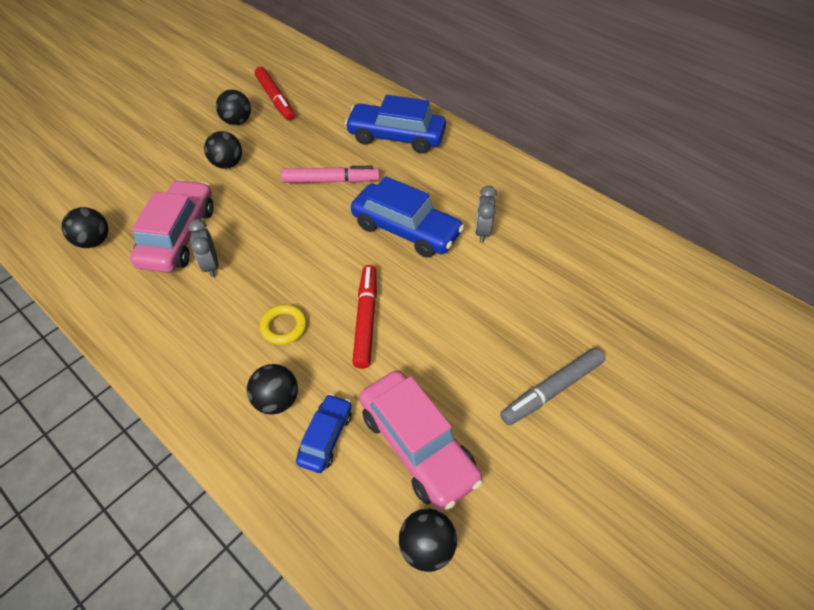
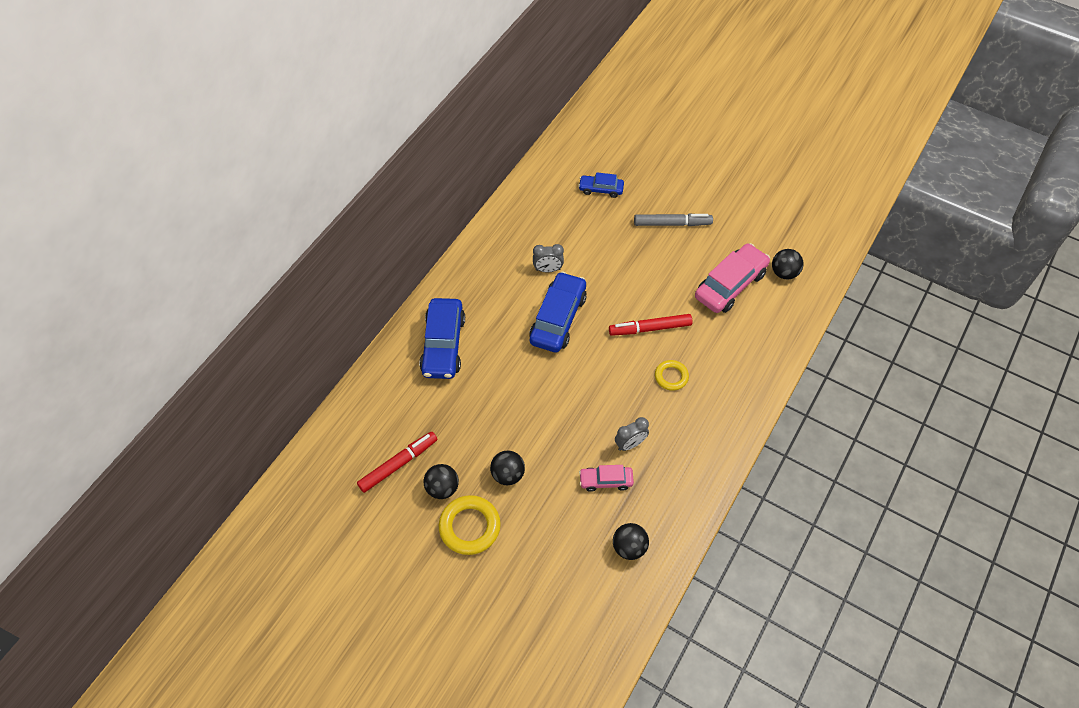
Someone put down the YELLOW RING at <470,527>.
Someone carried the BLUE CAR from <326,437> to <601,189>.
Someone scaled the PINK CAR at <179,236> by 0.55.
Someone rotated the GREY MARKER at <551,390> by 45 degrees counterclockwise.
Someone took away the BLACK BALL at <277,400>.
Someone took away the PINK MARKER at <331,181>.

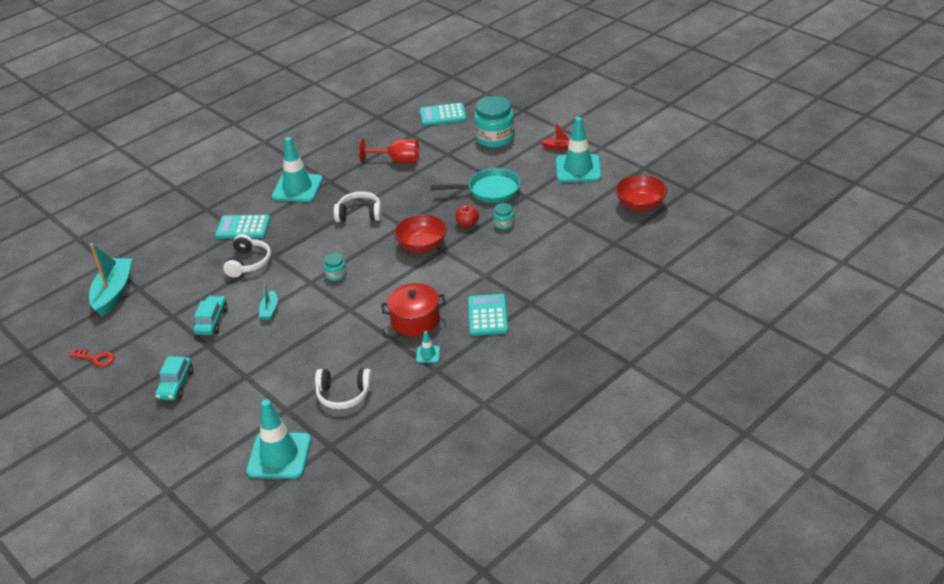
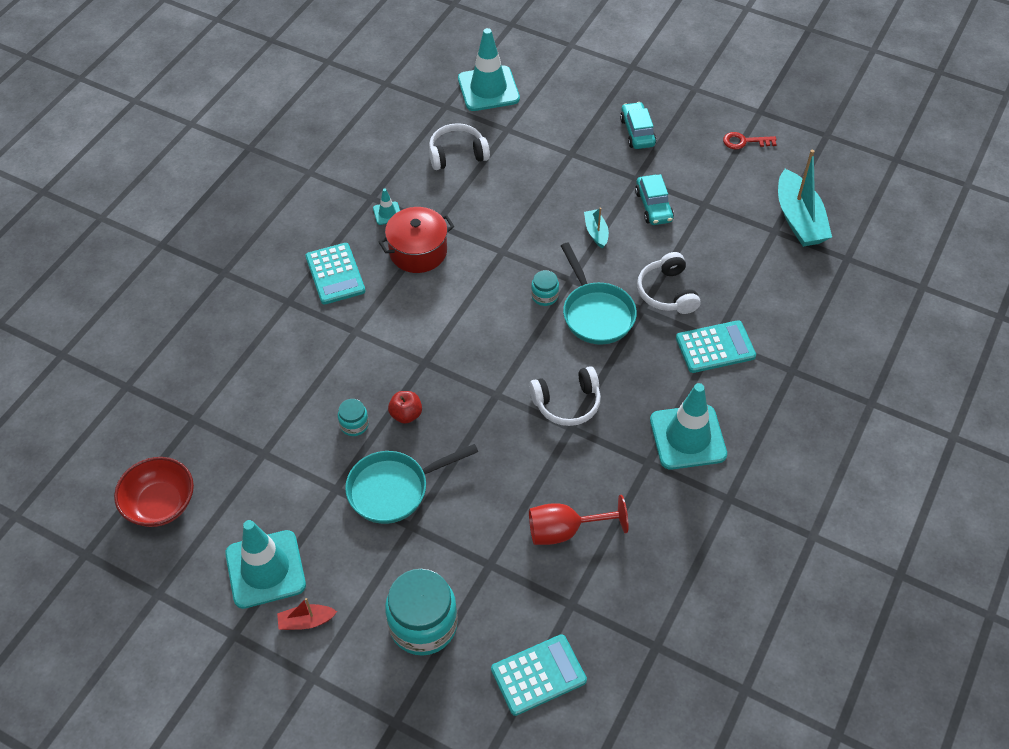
Someone put down the TURQUOISE PAN at <596,313>.
Someone took away the RED BOWL at <422,245>.

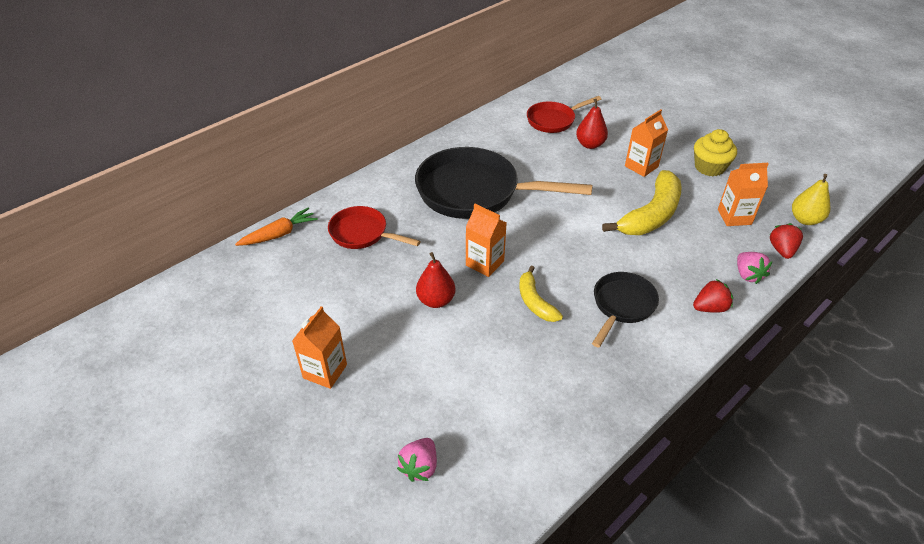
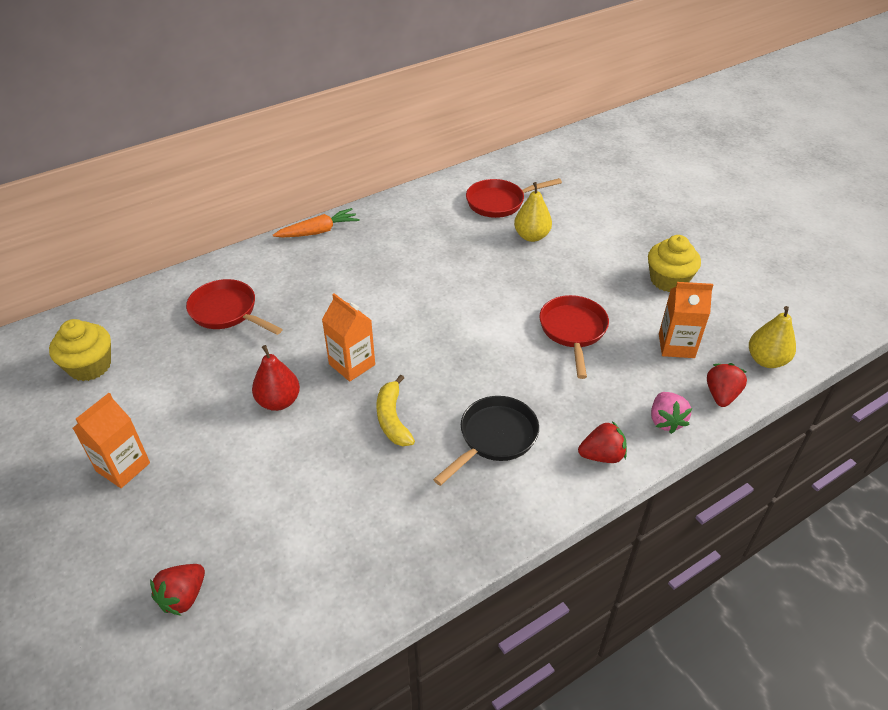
Someone put down the YELLOW CUPCAKE at <90,366>.
Someone repainted the PINK STRAWBERRY at <420,467>, which became the RED STRAWBERRY at <183,597>.
Someone carried the ORANGE CARROT from <279,234> to <318,231>.
Someone repainted the RED PEAR at <590,144>, which became the YELLOW PEAR at <531,236>.
Someone swapped the YELLOW BANANA at <651,215> for the RED PAN at <573,331>.
Someone took away the BLACK PAN at <475,192>.
Someone took away the ORANGE CARTON at <641,166>.

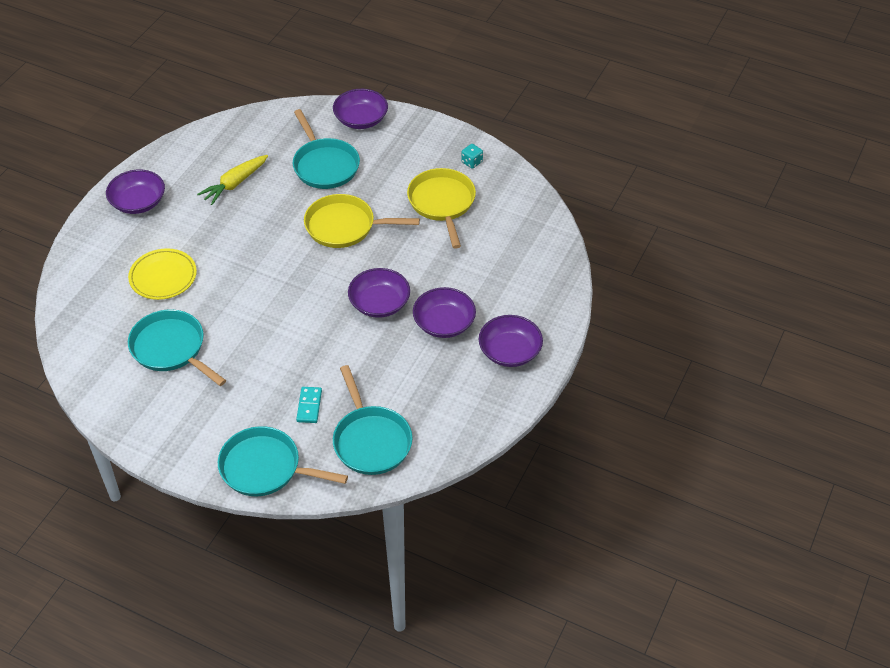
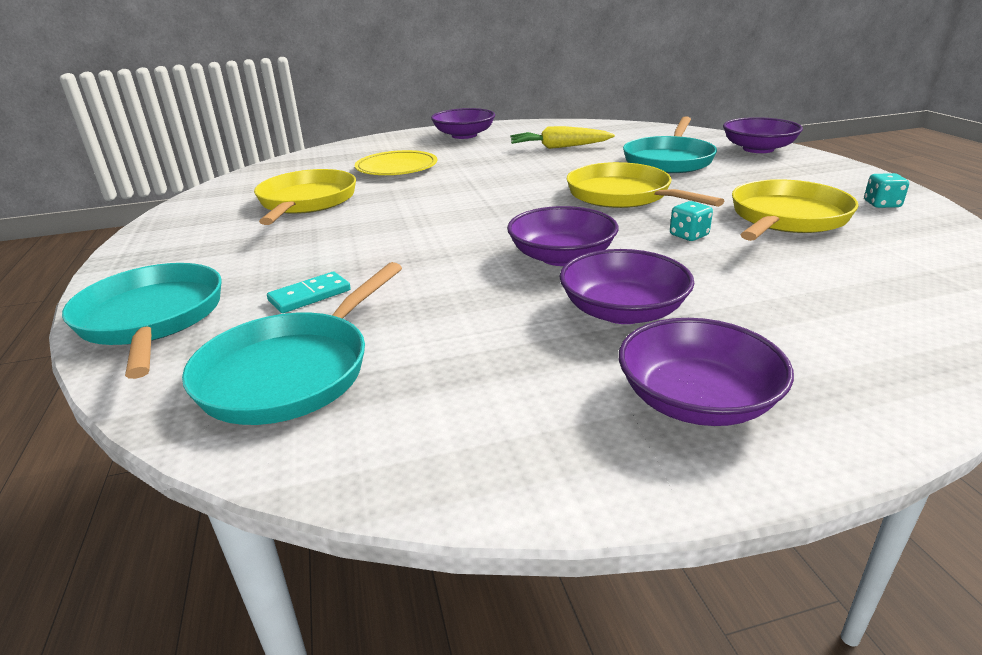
Someone repainted the TURQUOISE PAN at <171,349>, which became the YELLOW PAN at <306,202>.
Someone put down the TURQUOISE DICE at <688,235>.

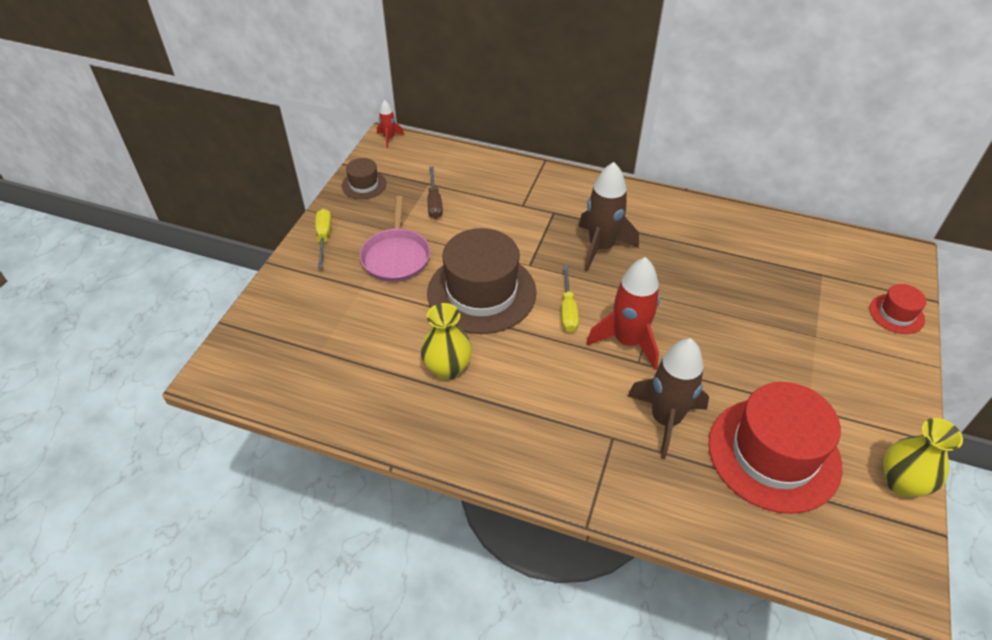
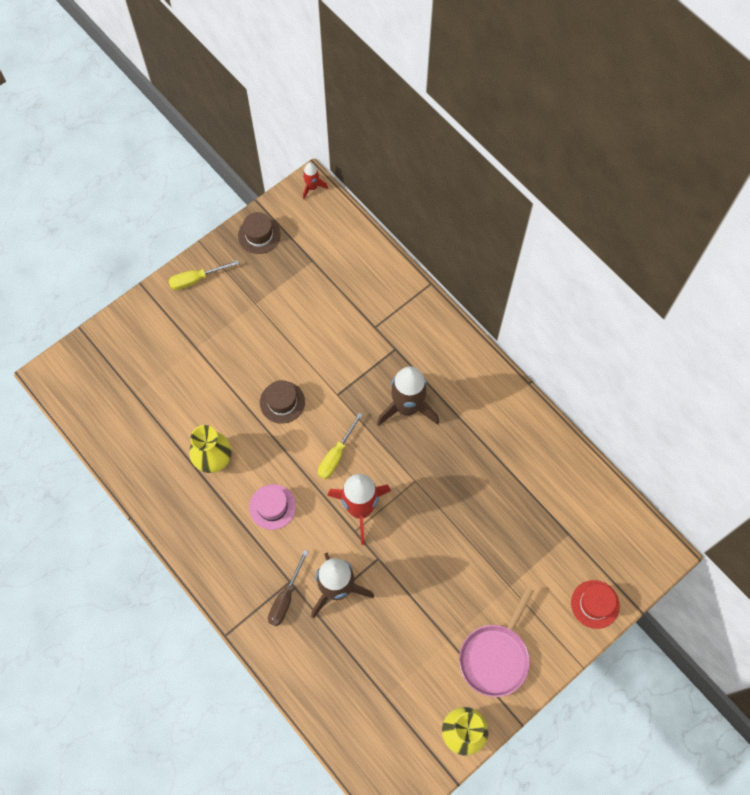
Someone rotated the YELLOW SCREWDRIVER at <324,237> by 135 degrees counterclockwise.
Someone put down the PINK HAT at <272,507>.
Someone scaled the BROWN HAT at <481,292> by 0.47.
Someone carried the BROWN SCREWDRIVER from <434,202> to <285,598>.
Someone carried the PINK PAN from <396,256> to <495,657>.
Someone took away the RED HAT at <774,454>.

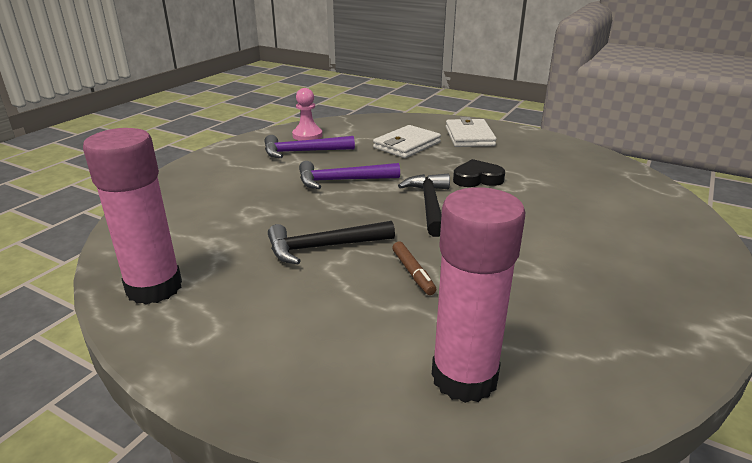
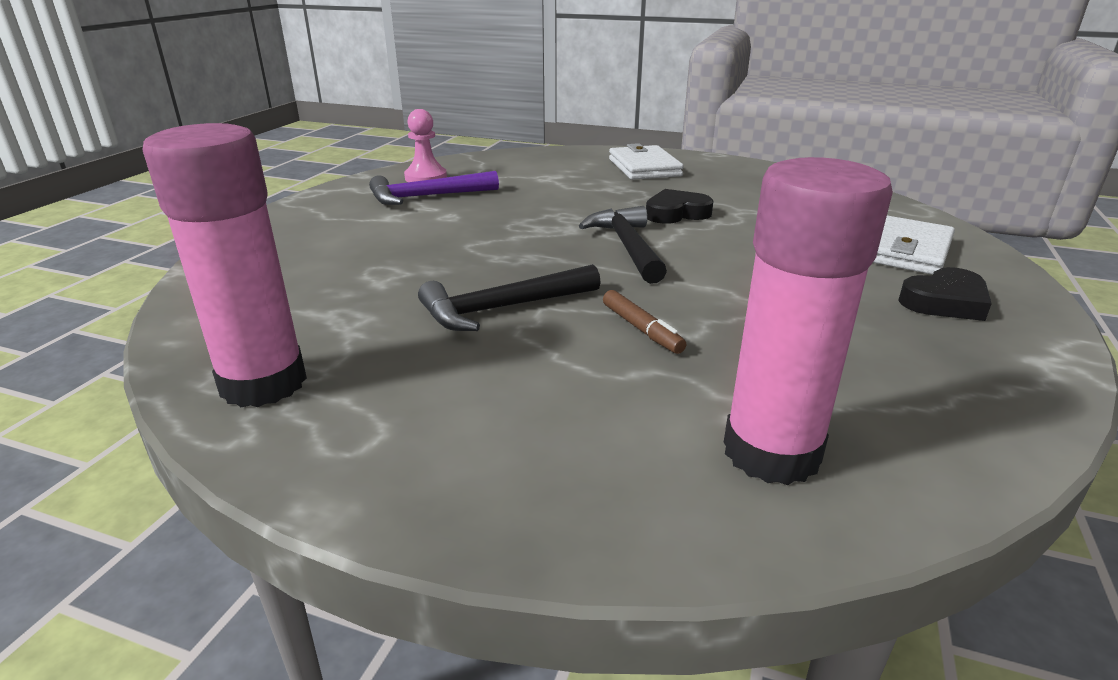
Someone carried the WHITE WALLET from <407,145> to <905,251>.
Someone put down the BLACK HEART at <945,302>.
Someone took away the PURPLE HAMMER at <342,181>.

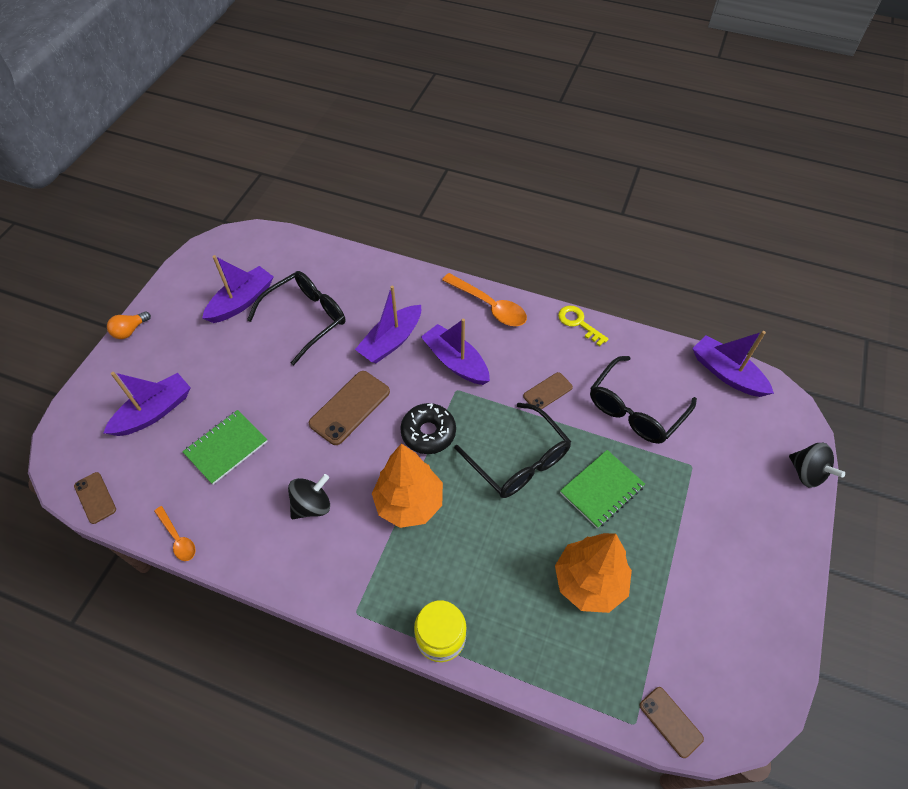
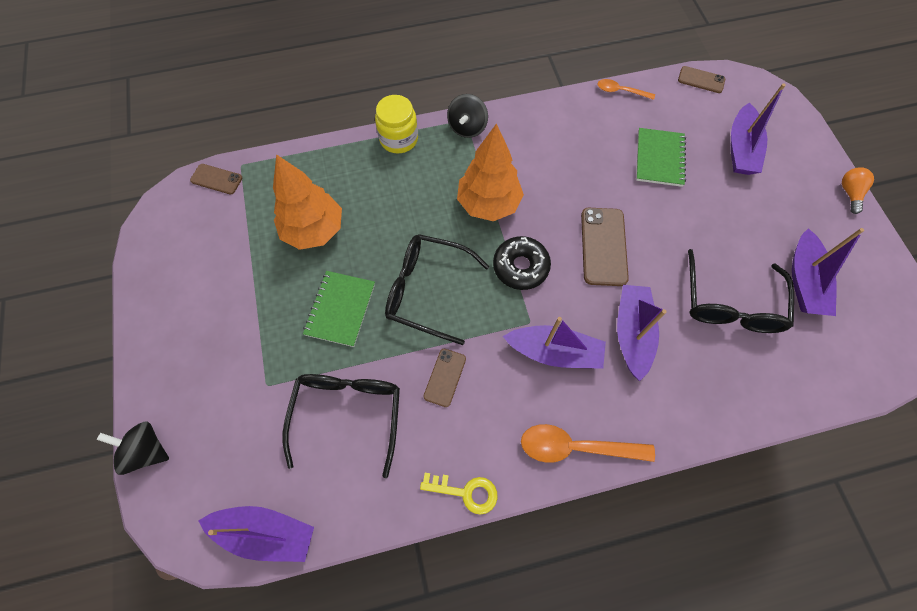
Someone carried the BLACK SPINNING TOP from <312,505> to <467,127>.

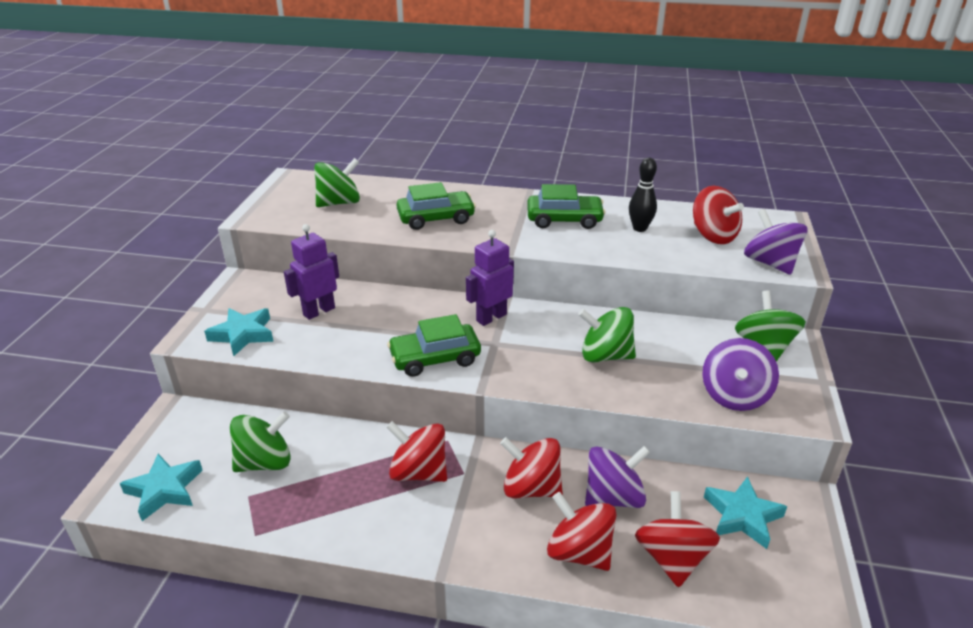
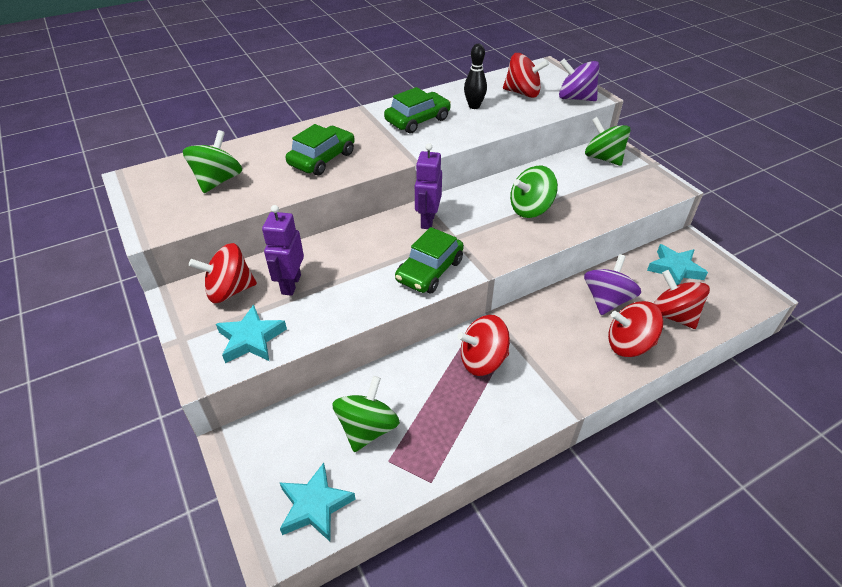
Someone carried the RED SPINNING TOP from <531,488> to <229,290>.
Someone took away the PURPLE SPINNING TOP at <734,396>.

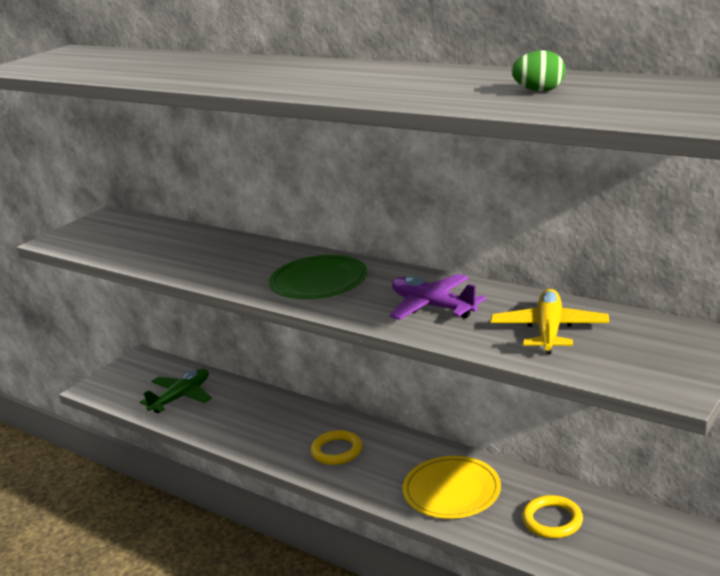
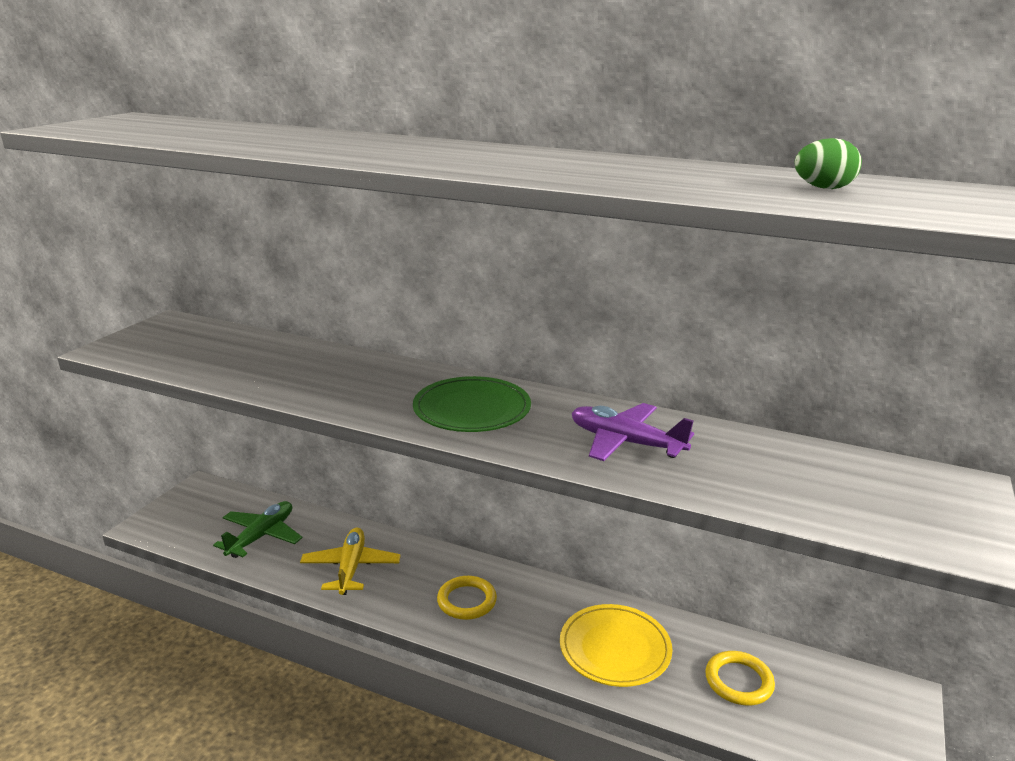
Someone carried the YELLOW PLANE from <549,330> to <351,568>.

